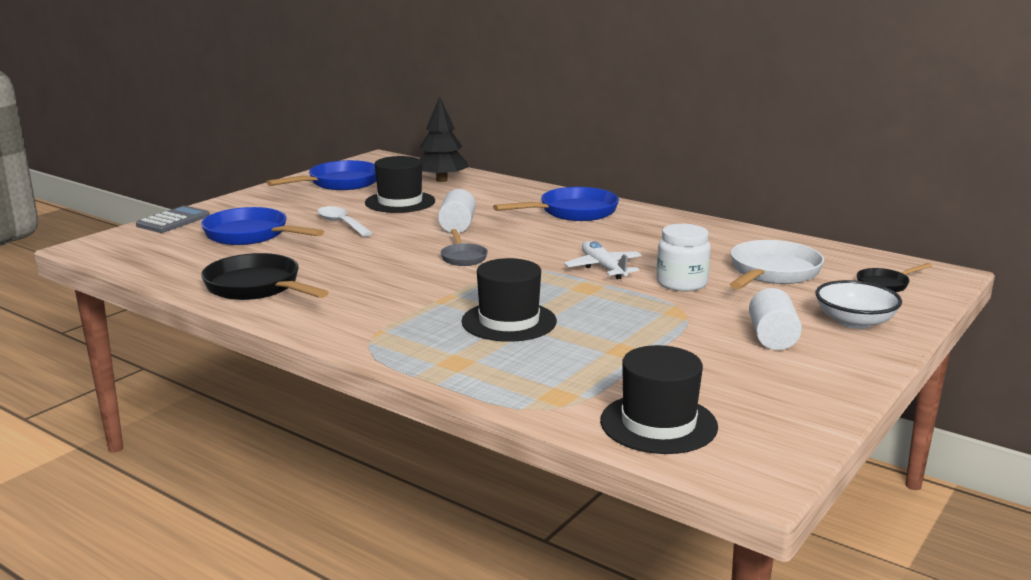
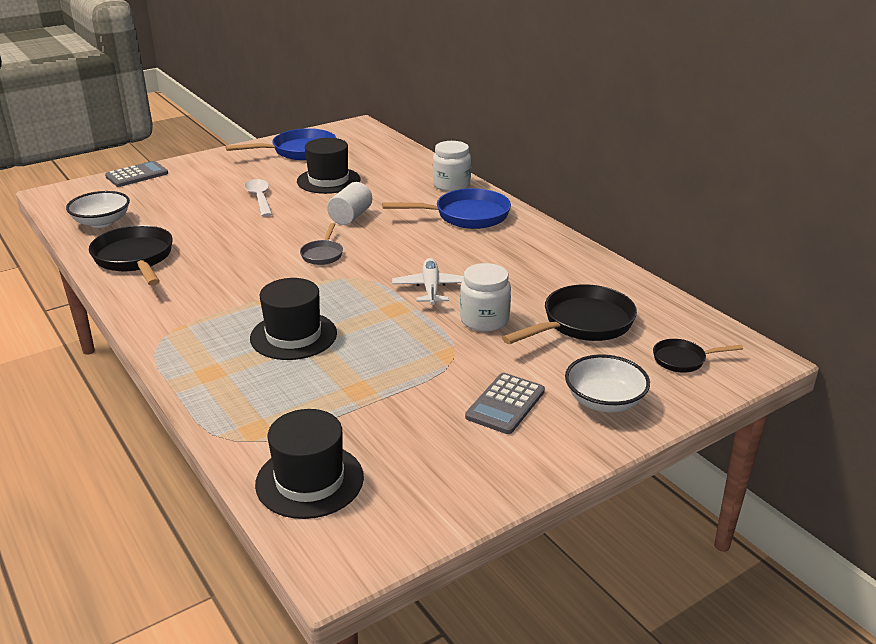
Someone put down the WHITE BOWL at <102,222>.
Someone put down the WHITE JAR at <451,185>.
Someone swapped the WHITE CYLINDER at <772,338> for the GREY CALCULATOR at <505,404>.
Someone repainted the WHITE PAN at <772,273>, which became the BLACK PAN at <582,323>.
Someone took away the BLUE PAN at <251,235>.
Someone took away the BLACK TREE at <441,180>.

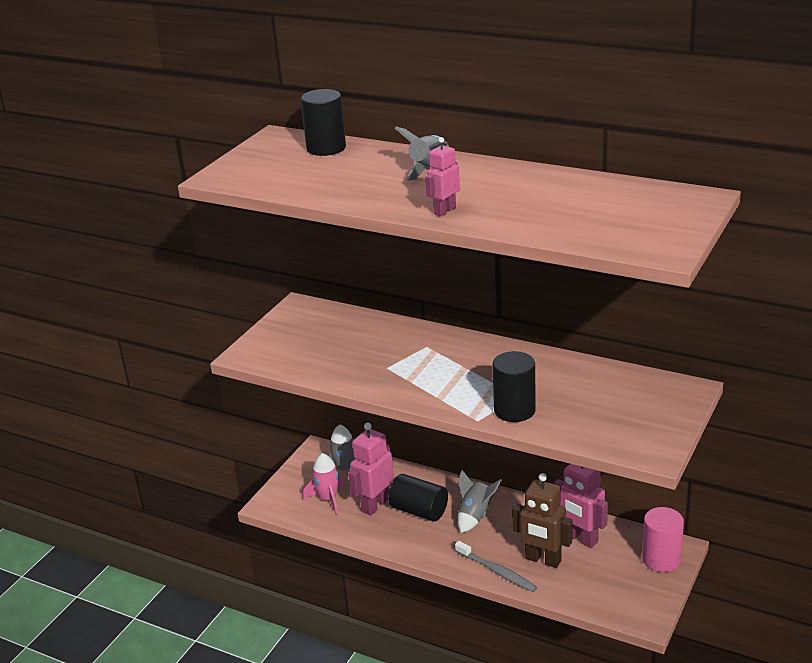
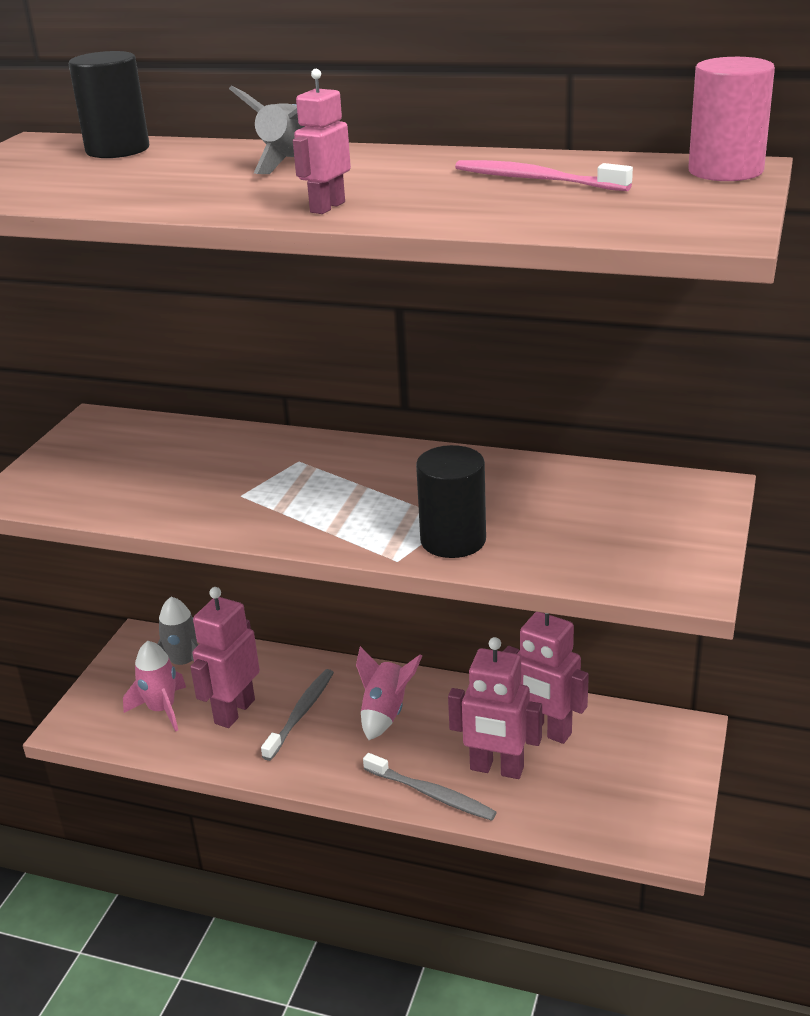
Someone swapped the BLACK CYLINDER at <419,511> for the GREY TOOTHBRUSH at <301,713>.
Someone repainted the GREY ROCKET at <475,516>, which became the PINK ROCKET at <385,713>.
Someone repainted the BROWN ROBOT at <543,560>, which became the PINK ROBOT at <496,769>.
Someone put down the PINK TOOTHBRUSH at <536,179>.
Someone carried the PINK CYLINDER from <661,559> to <725,171>.

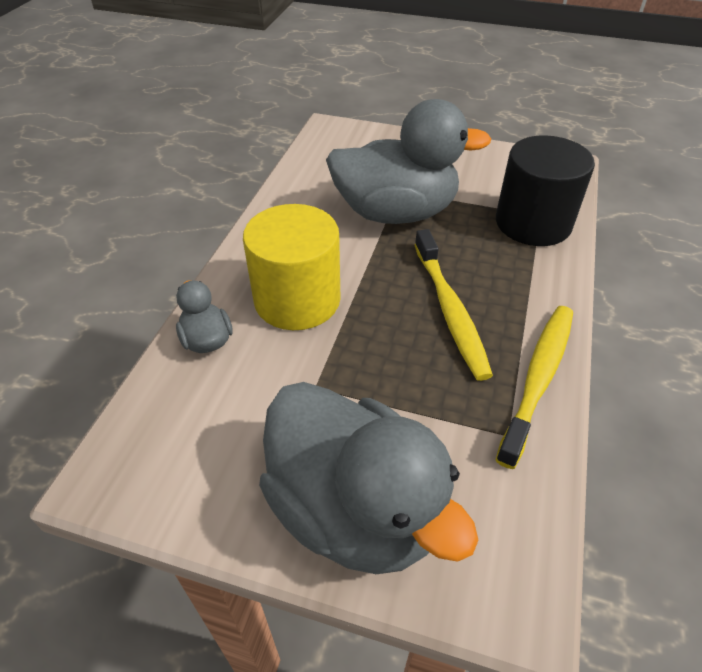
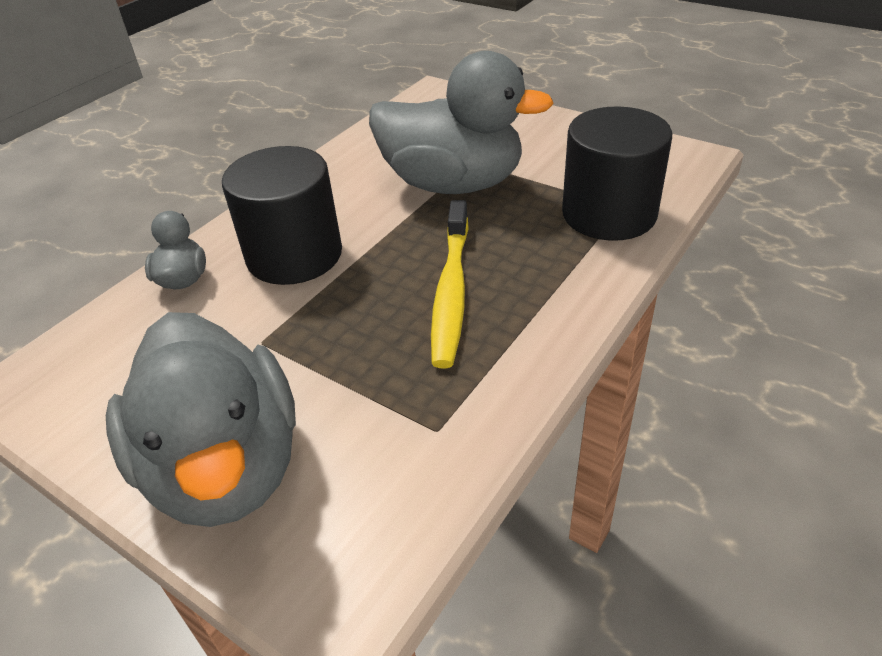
Someone repainted the YELLOW CYLINDER at <297,300>, which became the BLACK CYLINDER at <294,255>.
Someone took away the YELLOW TOOTHBRUSH at <538,378>.

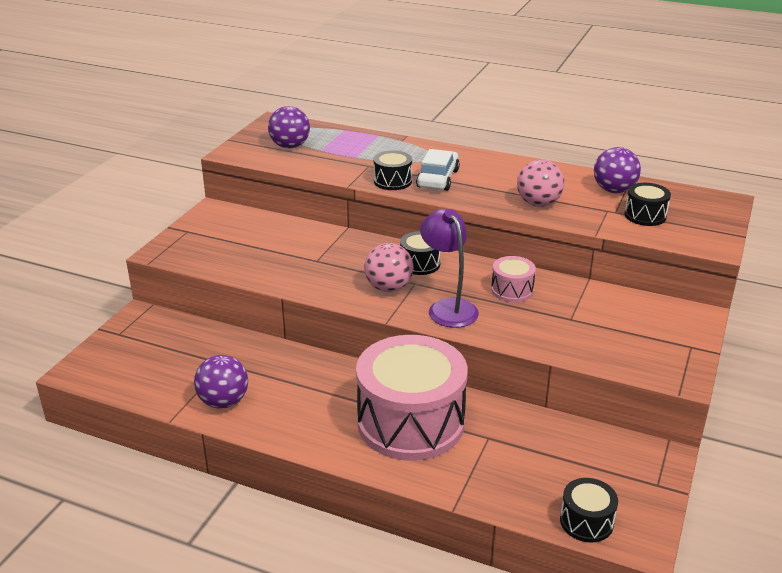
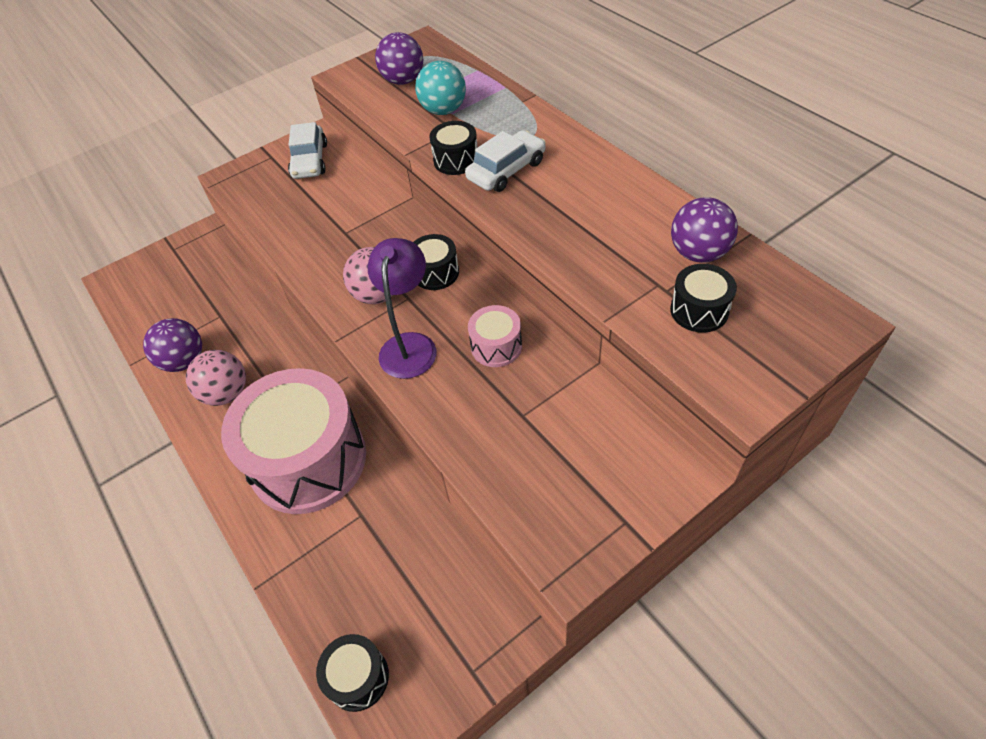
Someone carried the PINK BALL from <538,204> to <226,393>.
Someone put down the WHITE CAR at <310,161>.
Someone put down the TURQUOISE BALL at <443,110>.

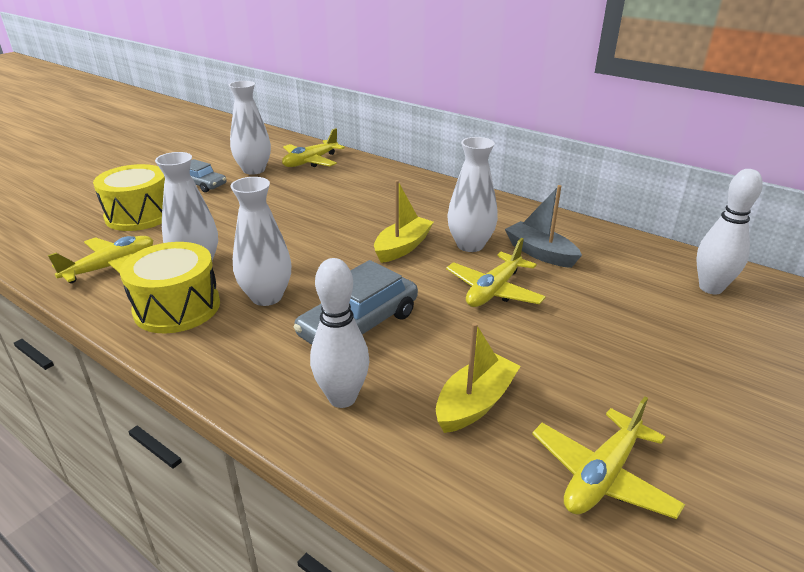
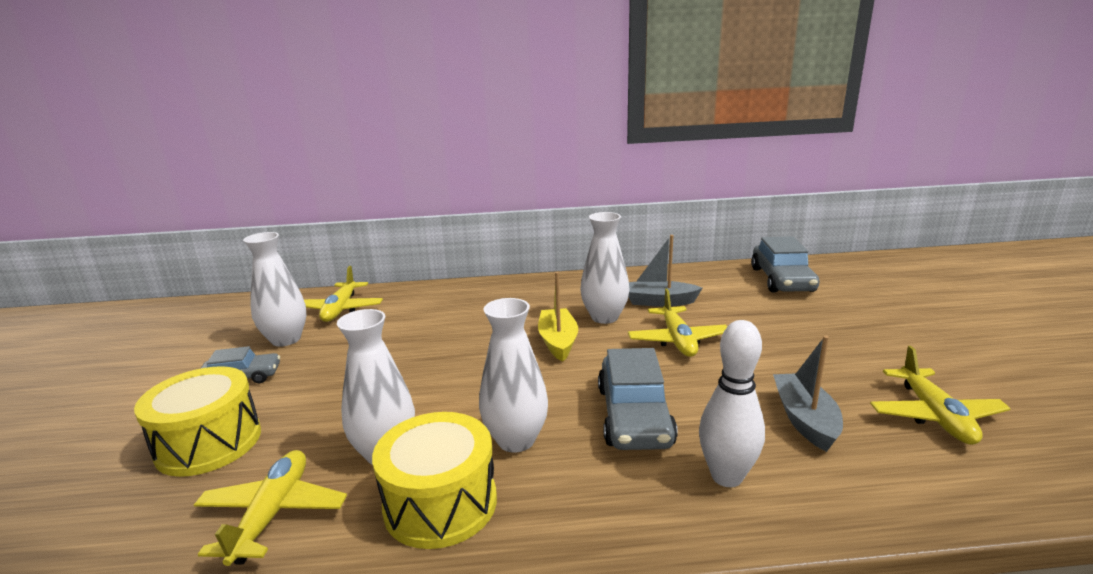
Someone swapped the WHITE BOWLING PIN at <710,288> for the GREY CAR at <782,280>.
Someone repainted the YELLOW BOAT at <475,403>, which became the GREY BOAT at <805,419>.

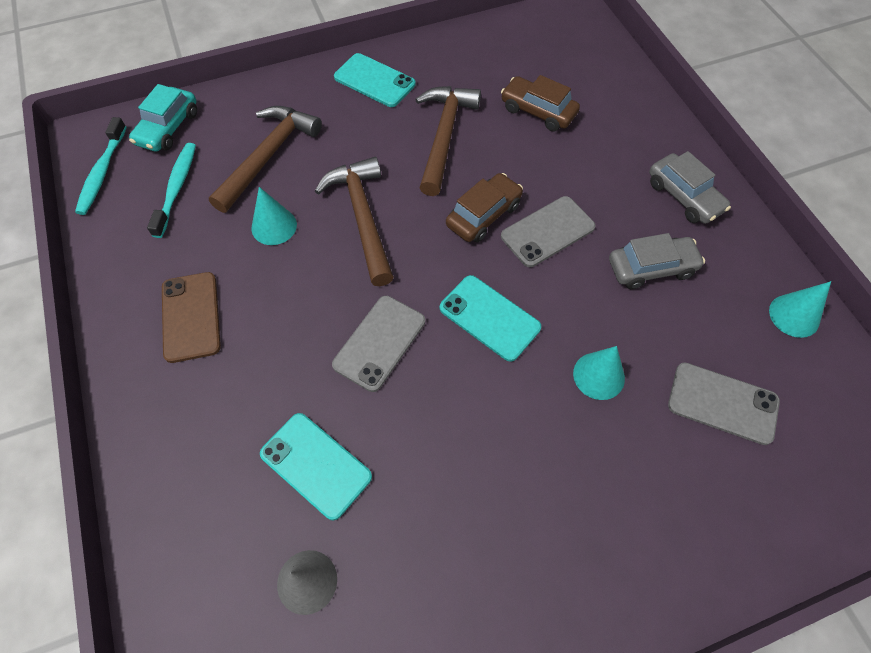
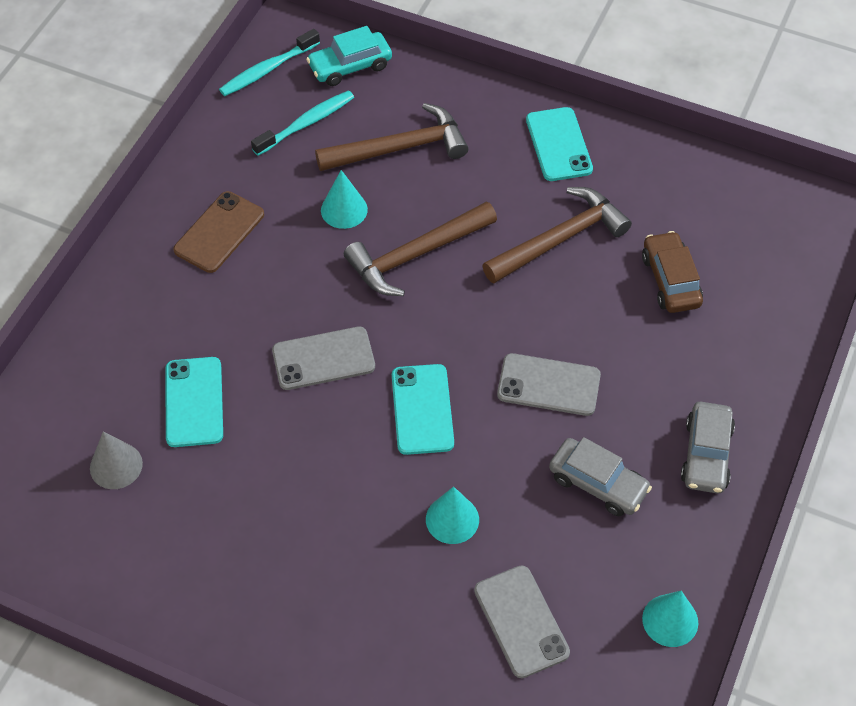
Someone rotated the BROWN HAMMER at <362,217> by 150 degrees counterclockwise.
Someone took away the BROWN CAR at <483,215>.

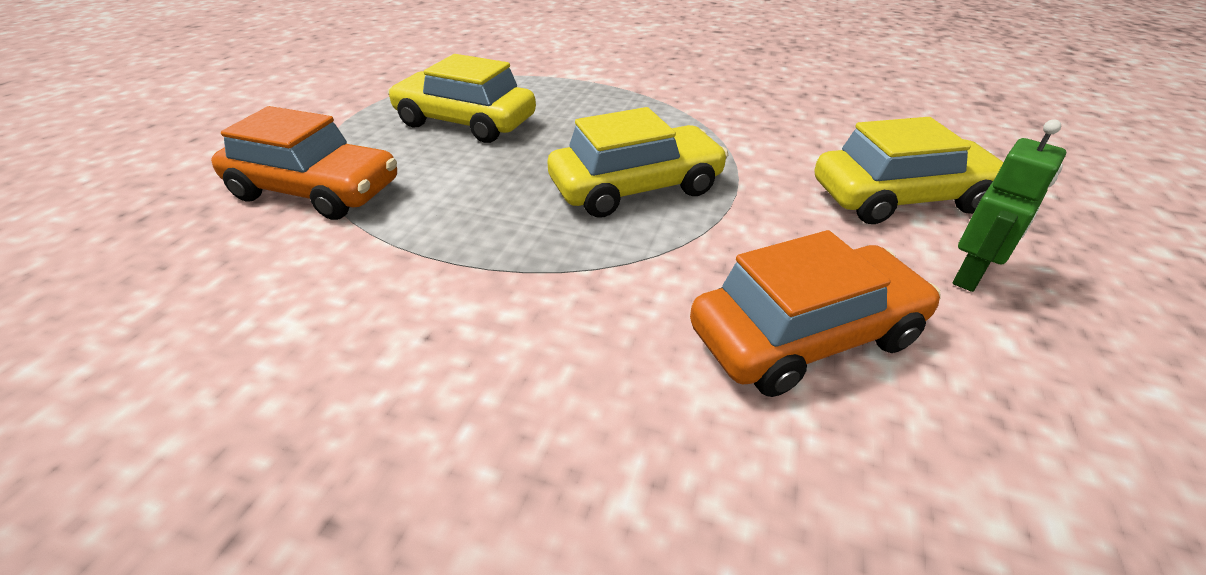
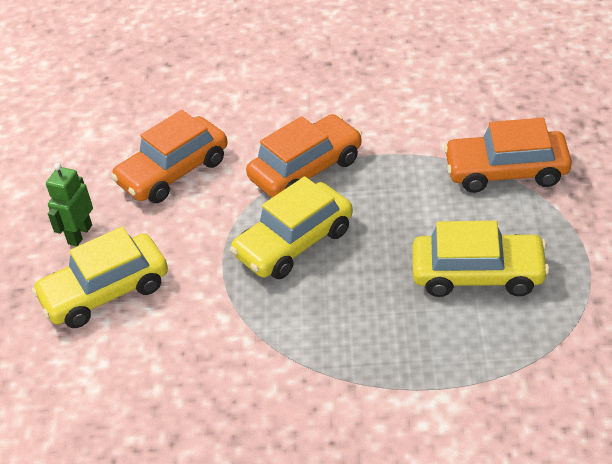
Someone put down the ORANGE CAR at <306,169>.

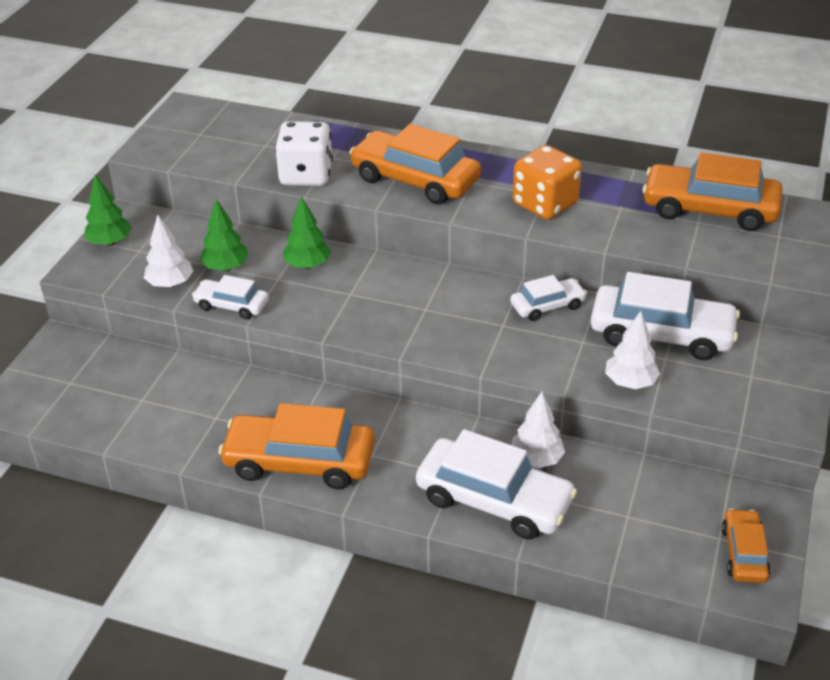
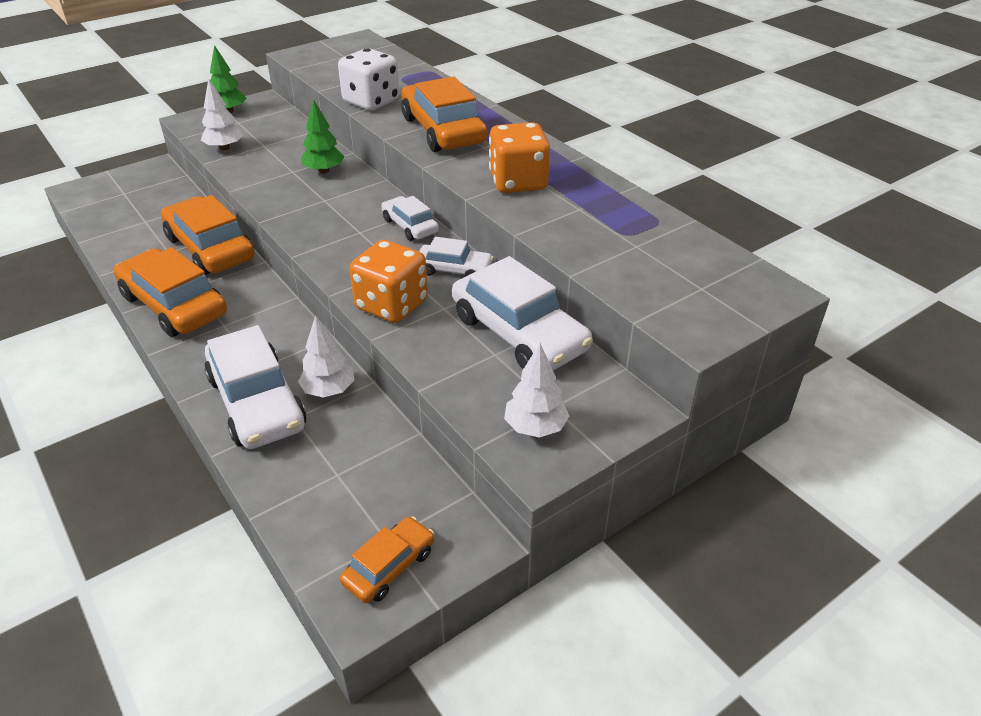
Someone carried the ORANGE CAR from <709,209> to <210,248>.
Someone put down the ORANGE DICE at <391,305>.
Someone carried the WHITE CAR from <231,305> to <410,226>.
Someone carried the WHITE TREE from <630,382> to <535,427>.
Someone took away the GREEN TREE at <226,267>.

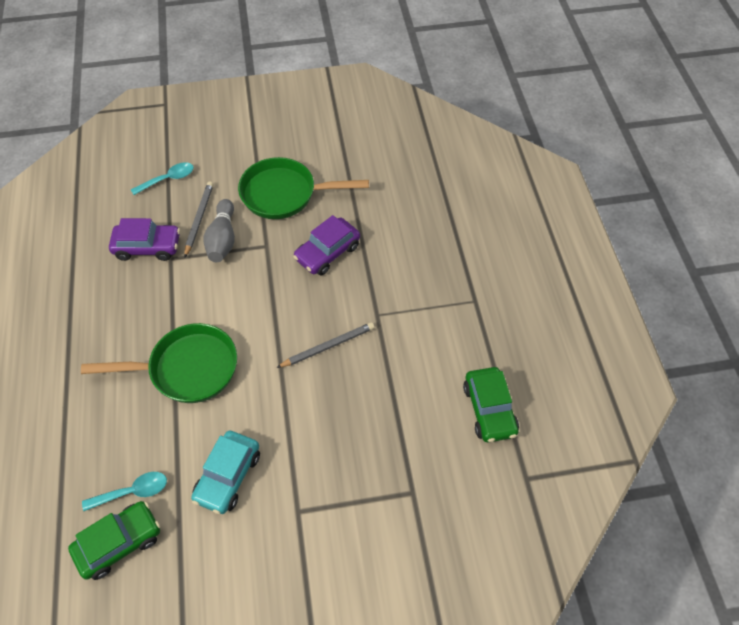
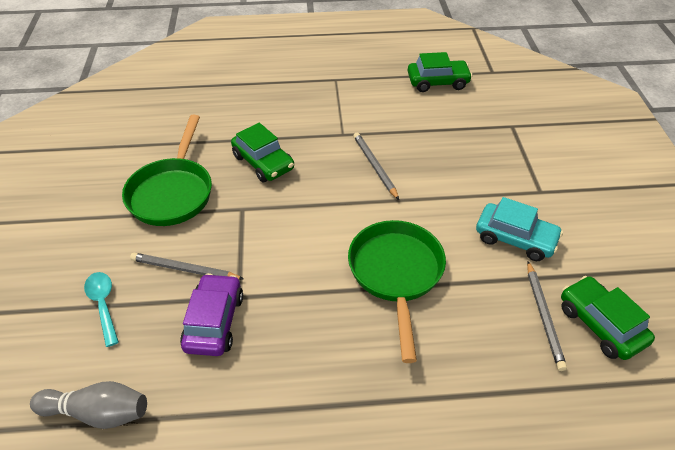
Someone carried the GREY BOWLING PIN from <222,239> to <98,412>.
Someone repainted the PURPLE CAR at <327,252>, which became the GREEN CAR at <263,162>.
Someone swapped the TURQUOISE SPOON at <132,492> for the GREY PENCIL at <544,316>.

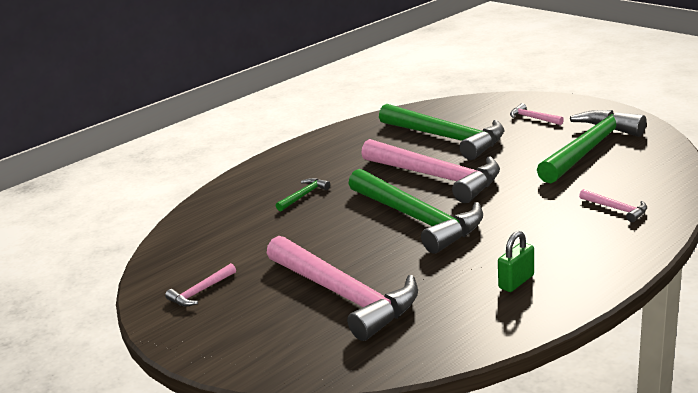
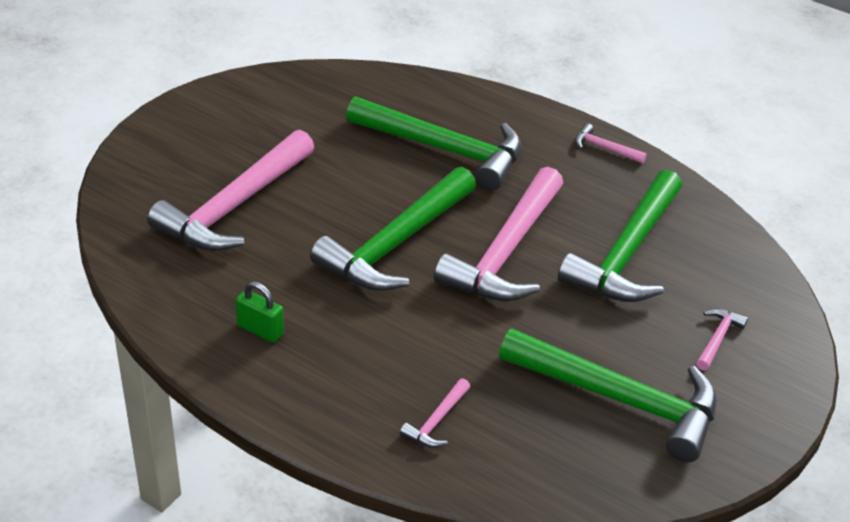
Someone scaled the GREEN HAMMER at <304,195> by 2.44.
Someone carried the PINK HAMMER from <200,291> to <604,148>.

